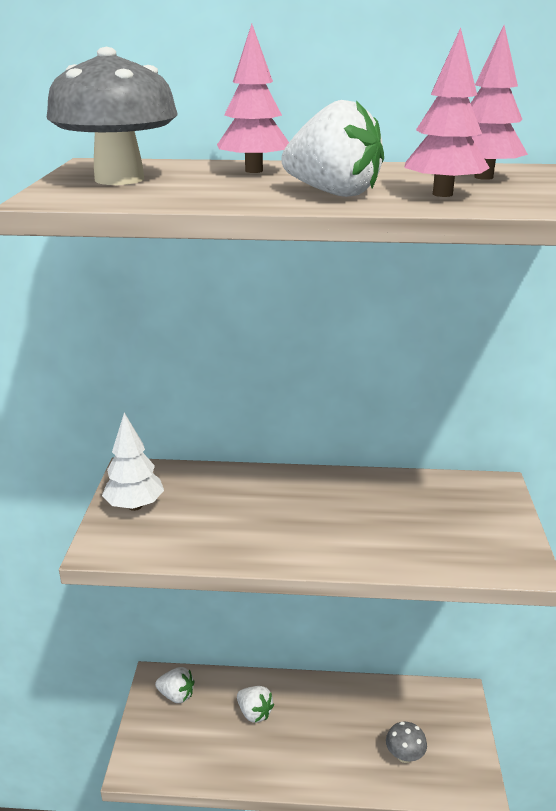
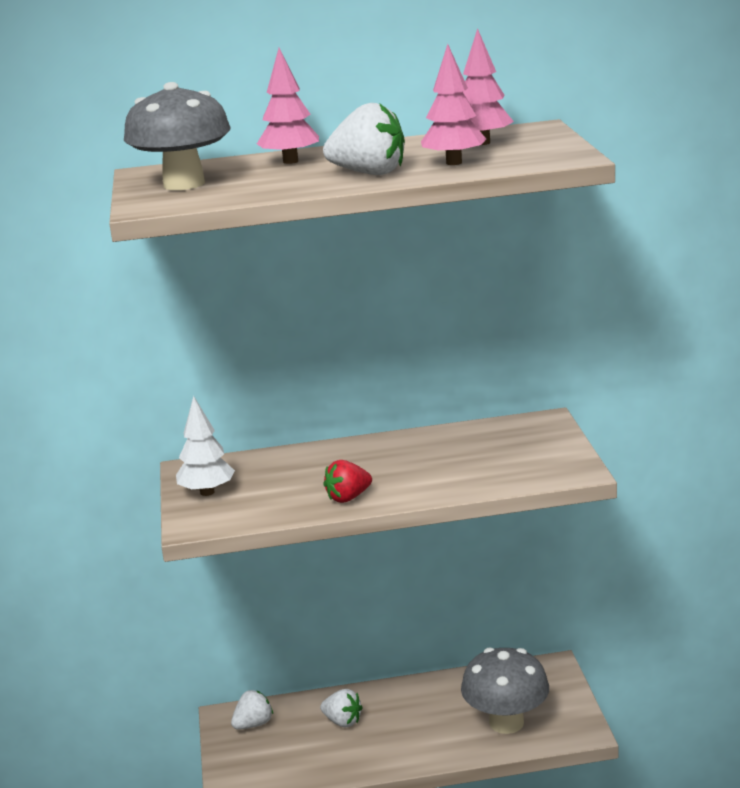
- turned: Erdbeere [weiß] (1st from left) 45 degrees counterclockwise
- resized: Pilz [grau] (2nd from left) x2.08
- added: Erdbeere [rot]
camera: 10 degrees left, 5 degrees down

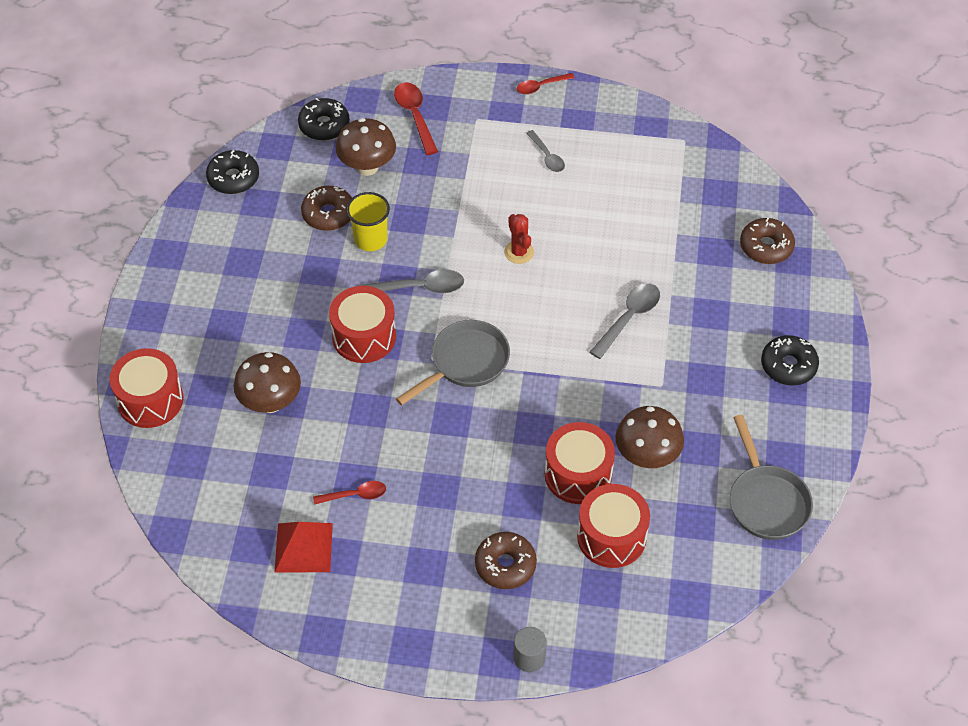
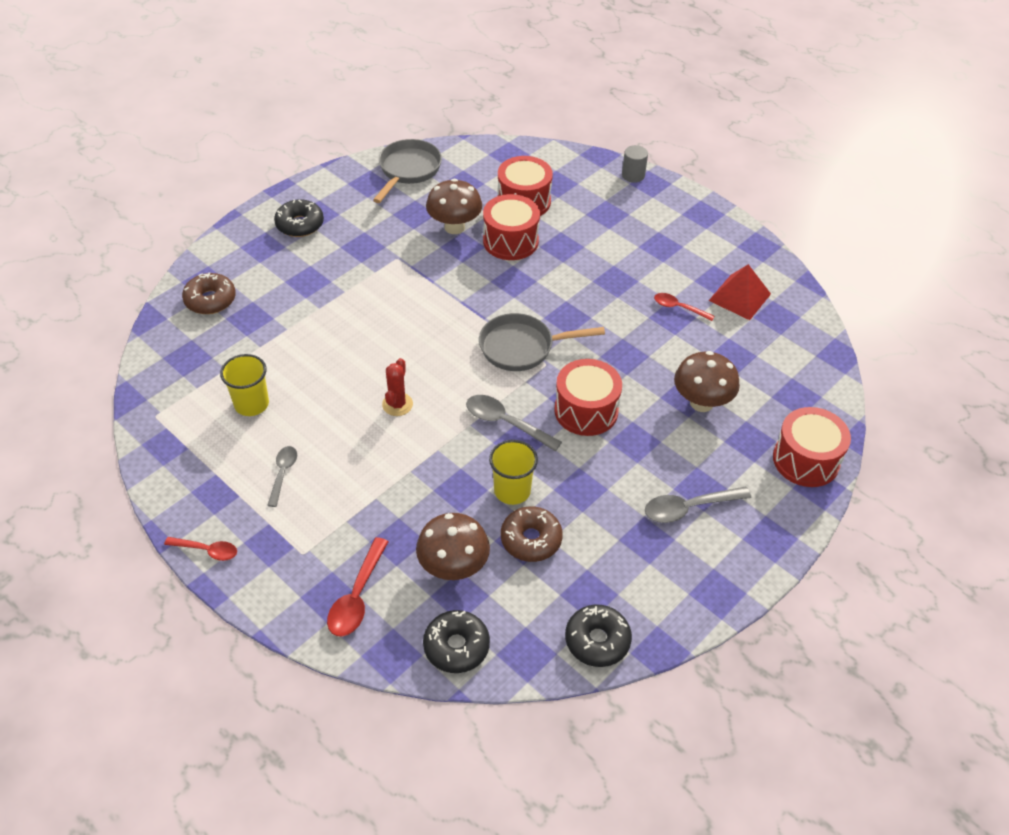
- moved: Löffel [grau] (3rd from left)
- removed: Donut [braun] (2nd from left)
- added: Becher [gelb] (1st from left)
camera: 145 degrees left, 5 degrees down

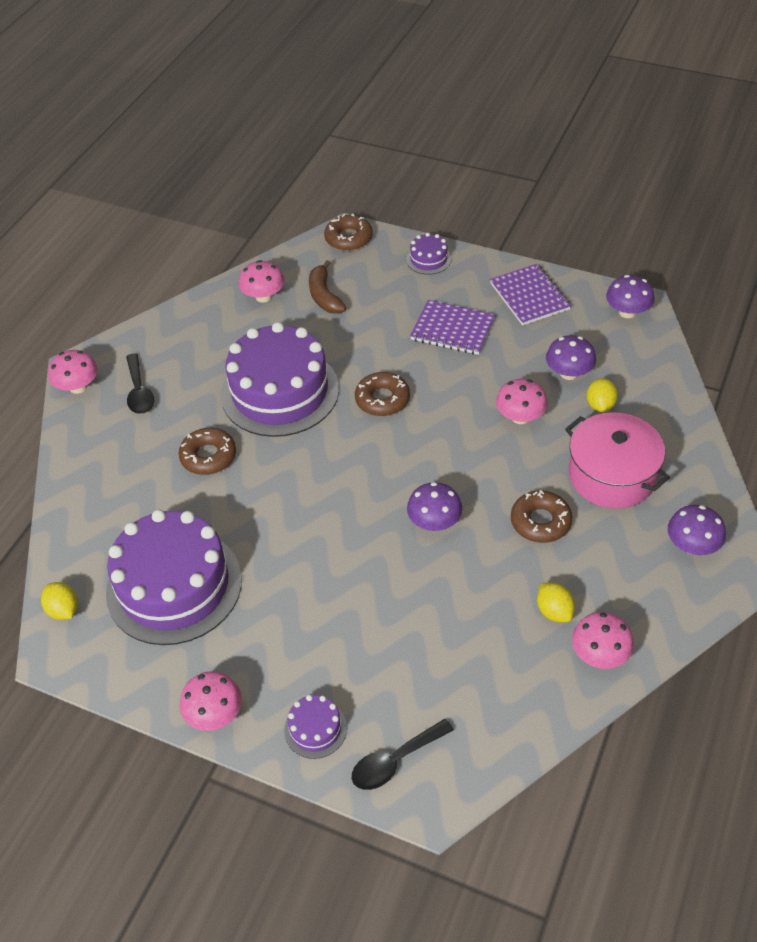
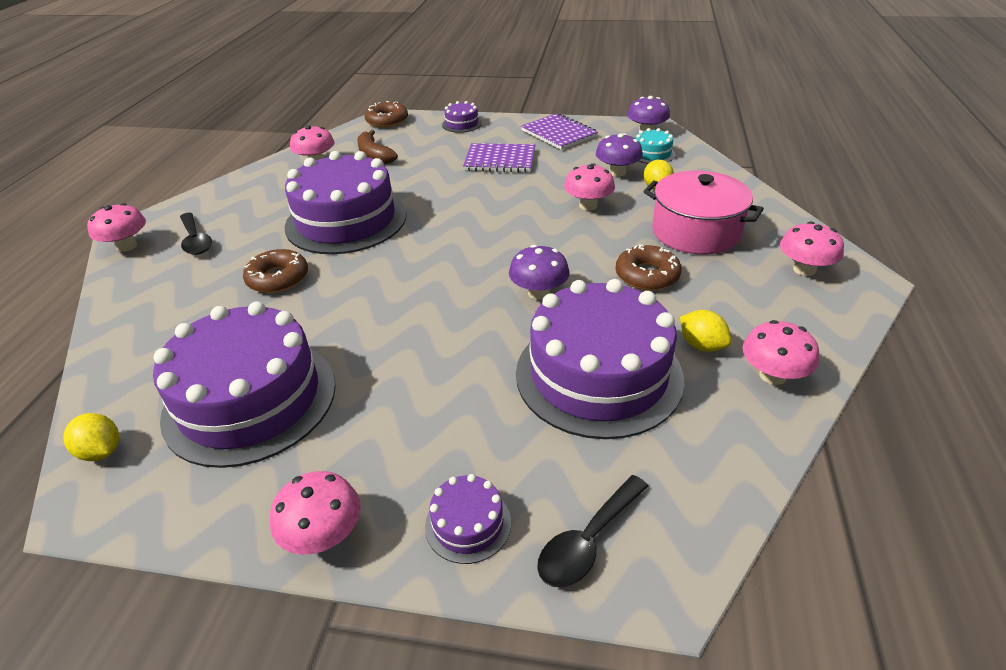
- removed: Donut [braun] (3rd from left)
- recoloured: Pilz [lila] (4th from left) to Pilz [rosa] (6th from left)
- added: Kuchen [türkis]
- added: Kuchen [lila] (5th from left)
camera: 15 degrees left, 10 degrees down

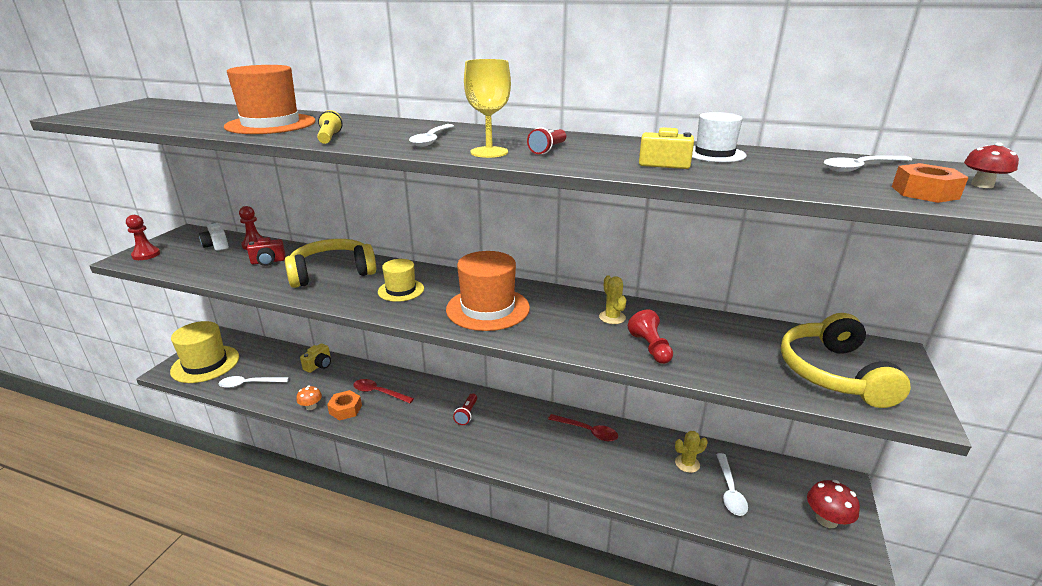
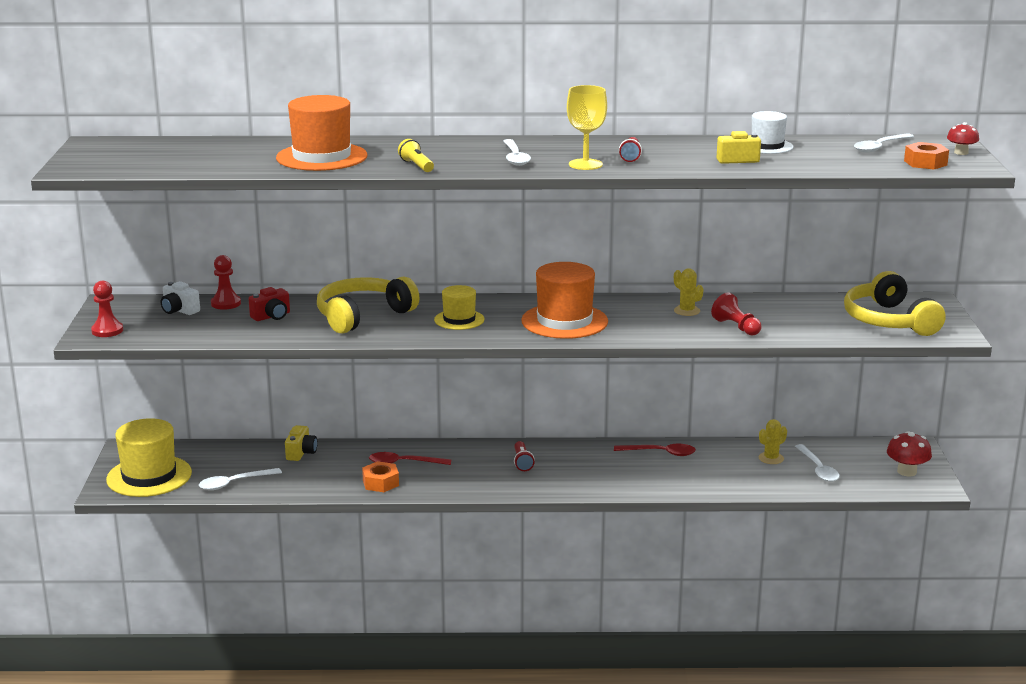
- removed: Pilz [orange]
camera: 20 degrees left, 5 degrees down

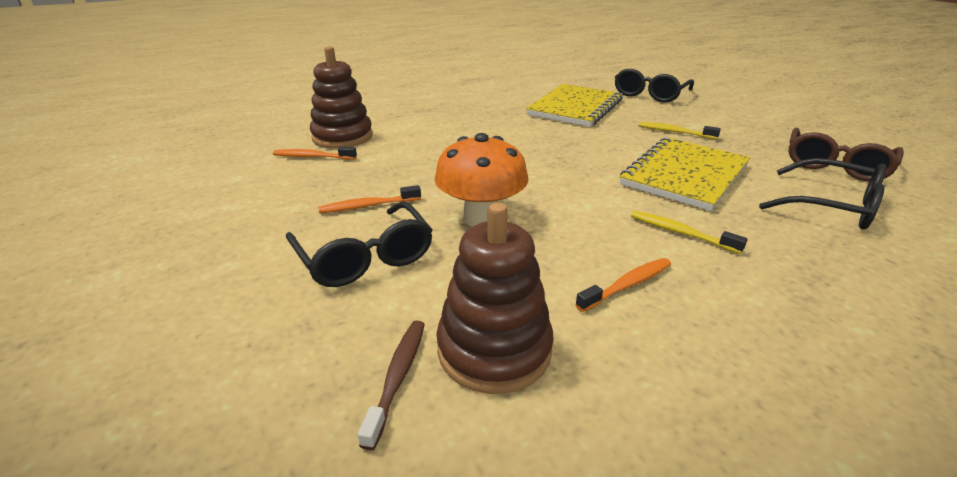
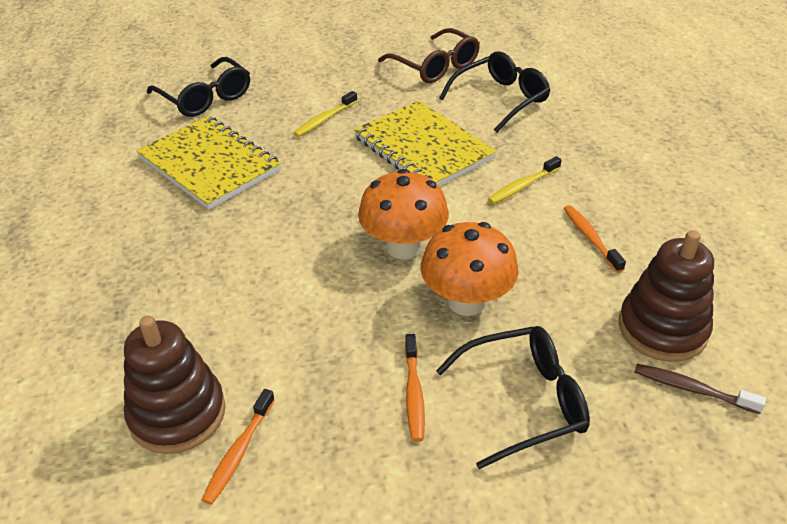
- added: Pilz [orange] (1st from left)
camera: 75 degrees left, 10 degrees up

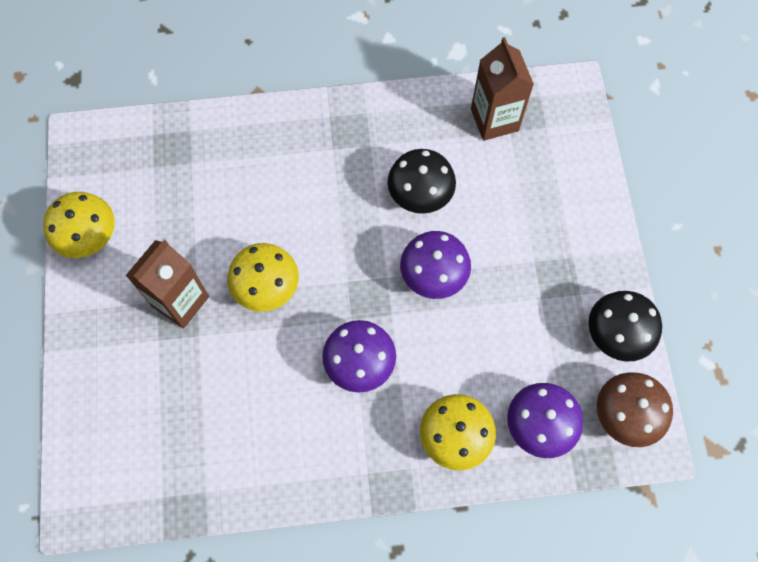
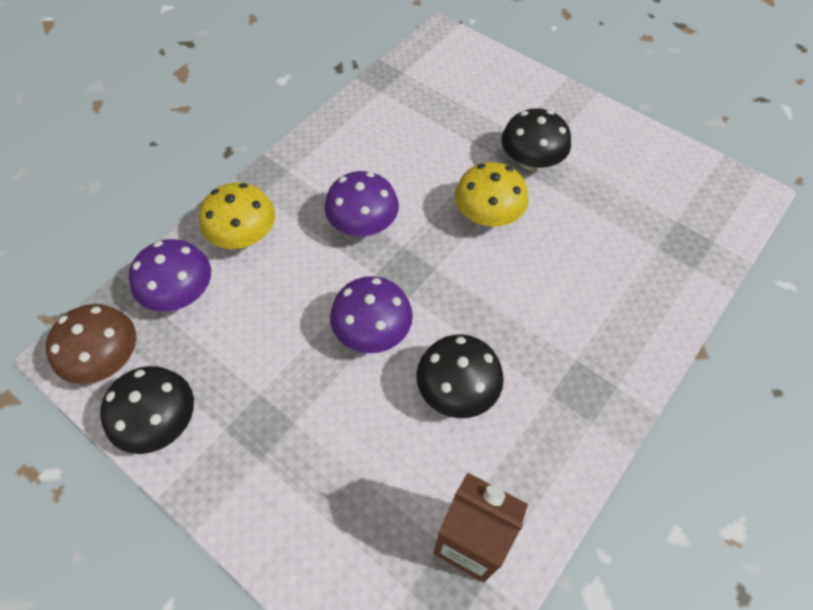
- removed: Pilz [gelb] (1st from left)
- replaced: Getränkekarton [braun] (1st from left) to Pilz [schwarz] (3rd from left)
camera: 135 degrees right, 10 degrees down

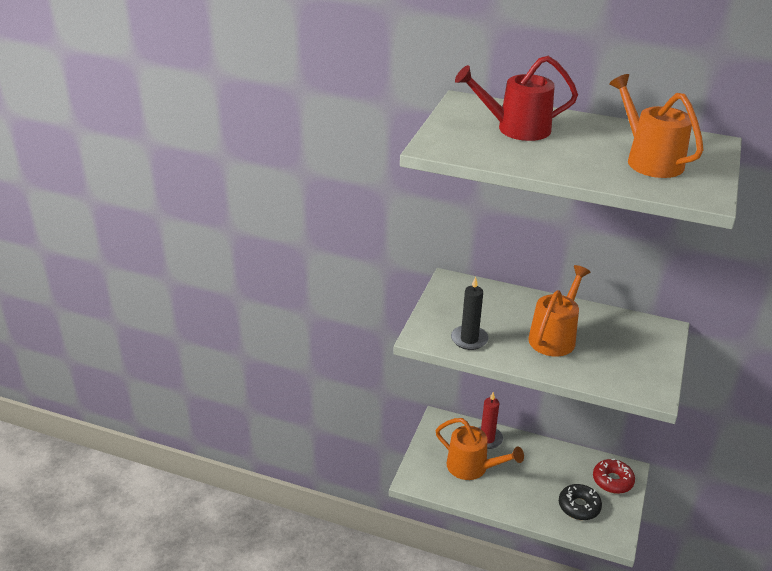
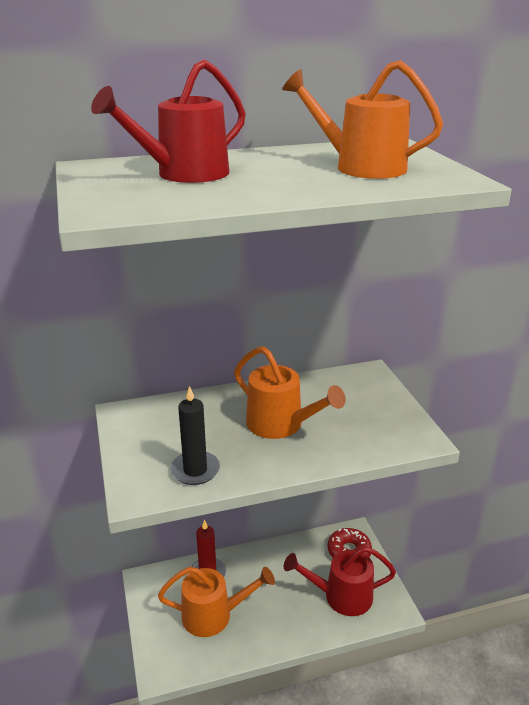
- turned: Gießkanne [orange] (2nd from left) 135 degrees clockwise
- replaced: Donut [schwarz] to Gießkanne [rot] (2nd from left)
camera: 35 degrees left, 5 degrees down

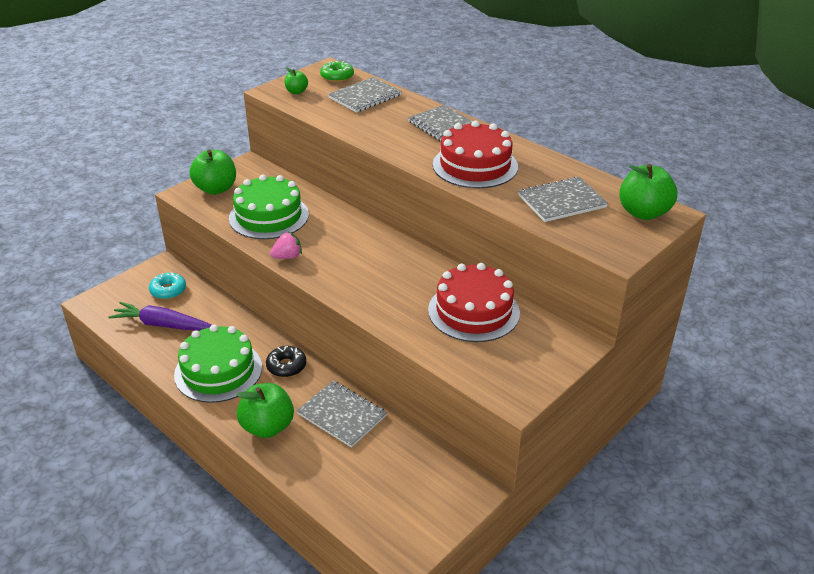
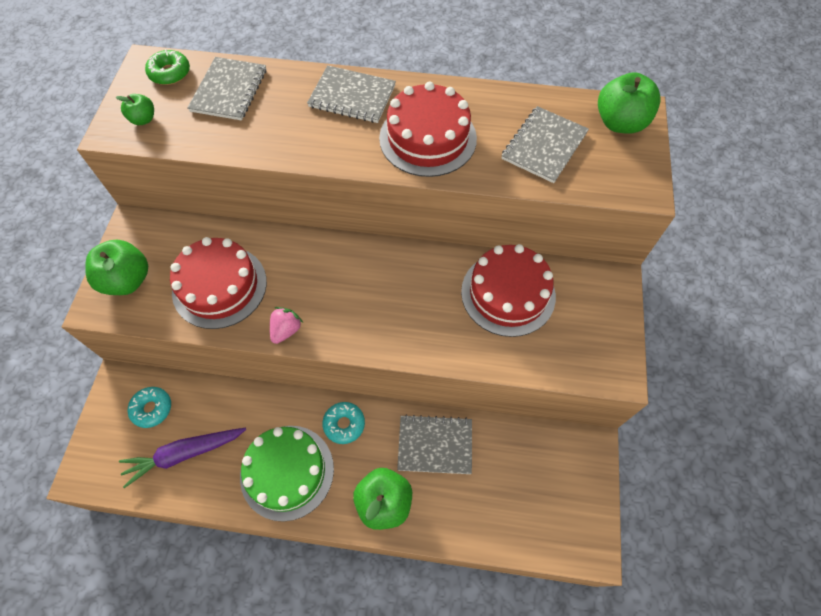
- recoloured: Kuchen [grün] (2nd from left) to Kuchen [rot] (1st from left)
- recoloured: Donut [schwarz] to Donut [türkis] (2nd from left)
camera: 35 degrees left, 25 degrees up

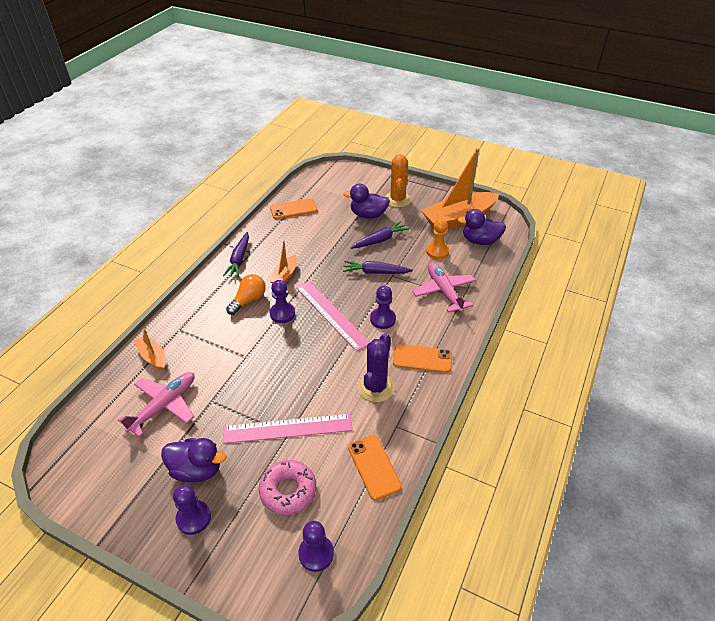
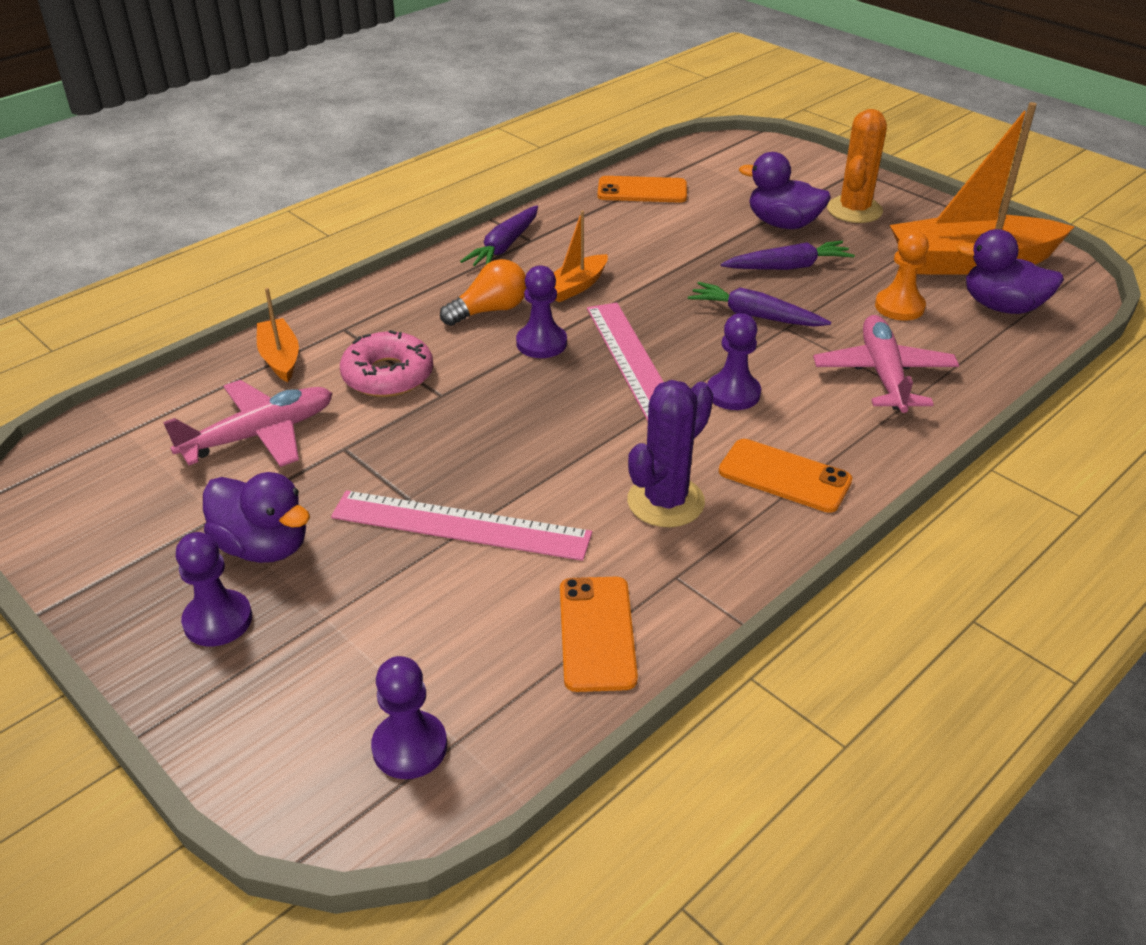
- moved: Donut [rosa]
camera: 20 degrees right, 5 degrees down

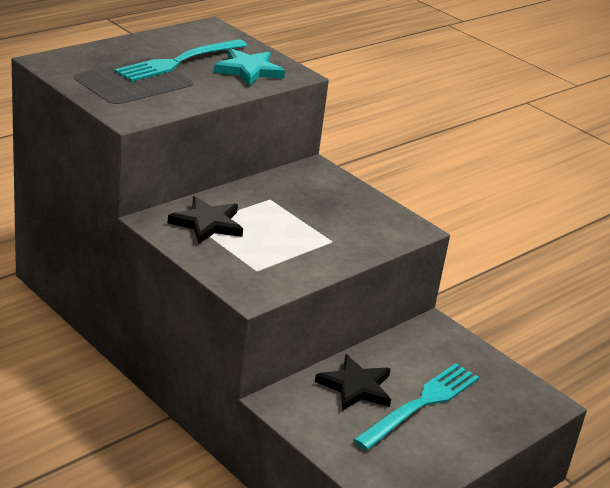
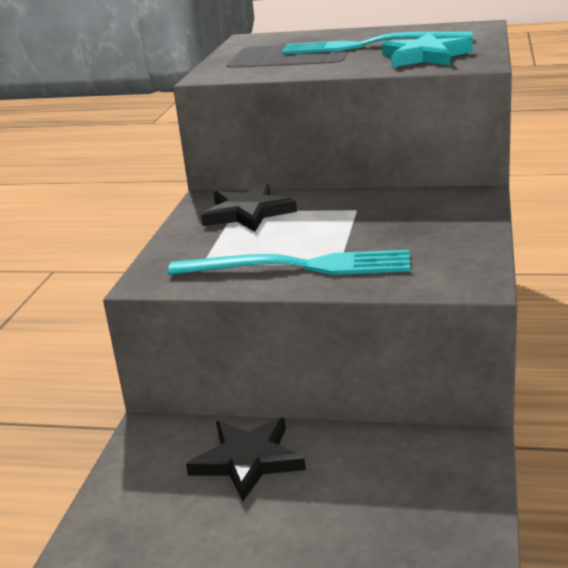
- moved: Gabel [türkis] (2nd from left in the first image) to Gabel [türkis] (1st from left)
camera: 60 degrees right, 5 degrees down

